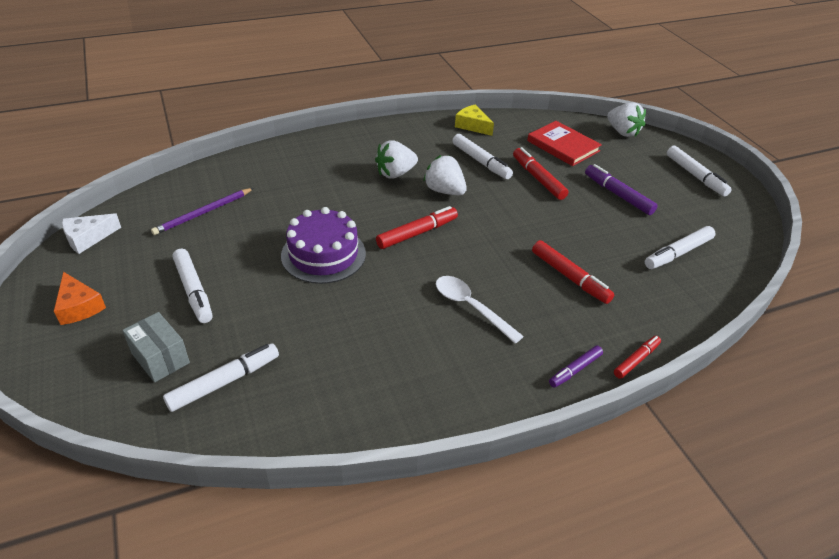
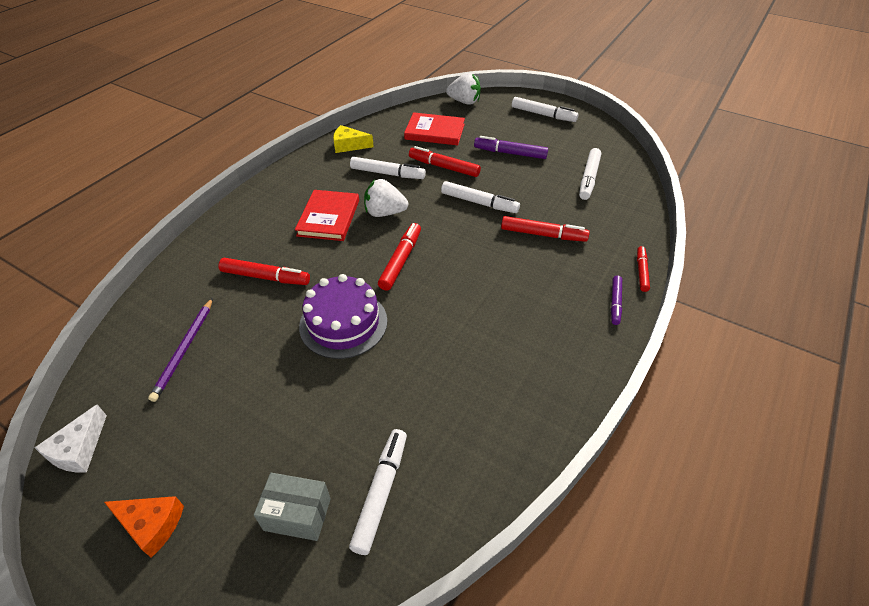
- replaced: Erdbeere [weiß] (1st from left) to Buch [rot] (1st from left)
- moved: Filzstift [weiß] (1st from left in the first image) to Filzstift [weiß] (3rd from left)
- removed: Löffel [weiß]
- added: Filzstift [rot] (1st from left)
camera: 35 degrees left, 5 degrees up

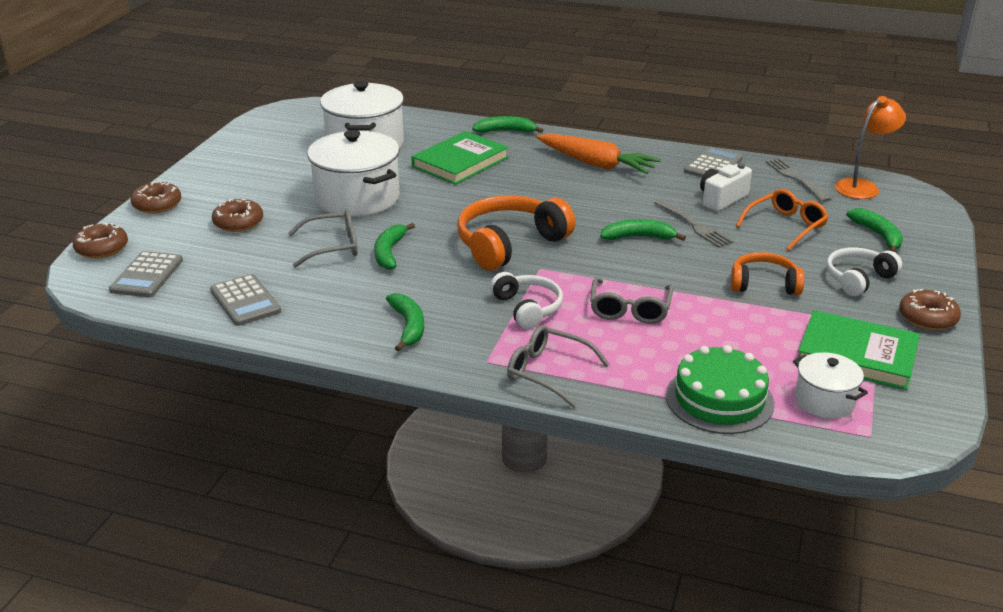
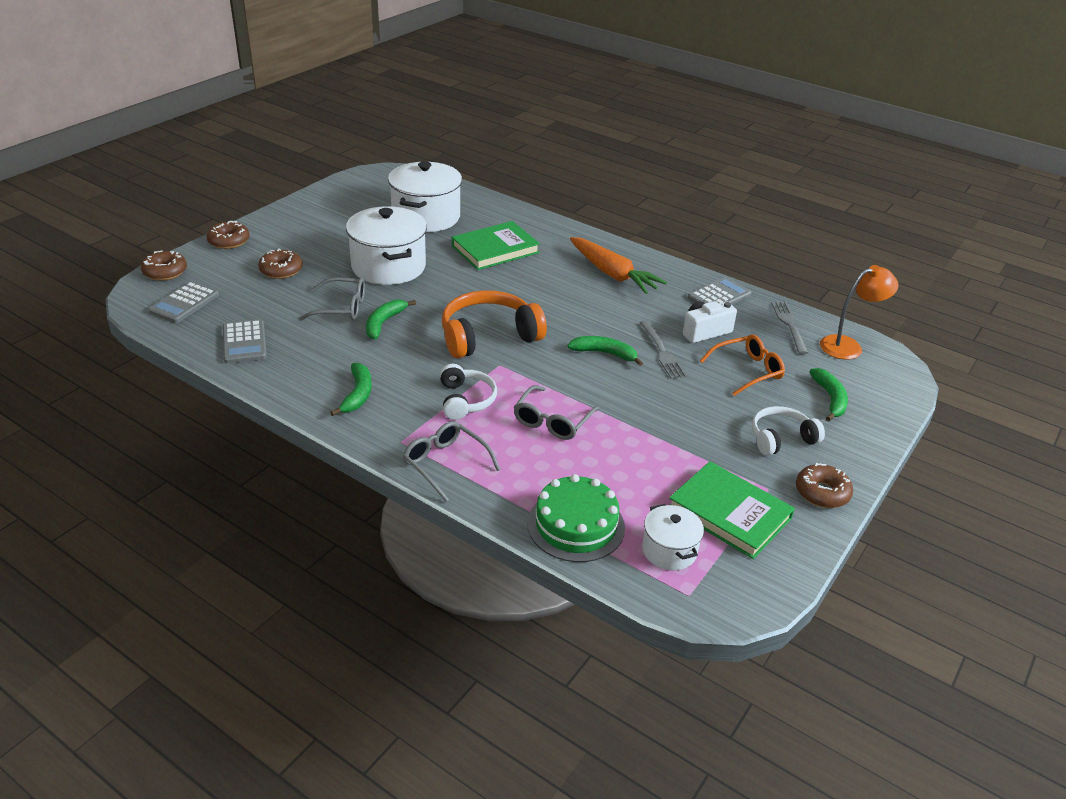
- removed: Banane [grün] (3rd from left)
- removed: Kopfhörer [orange] (2nd from left)
camera: 15 degrees right, 5 degrees up

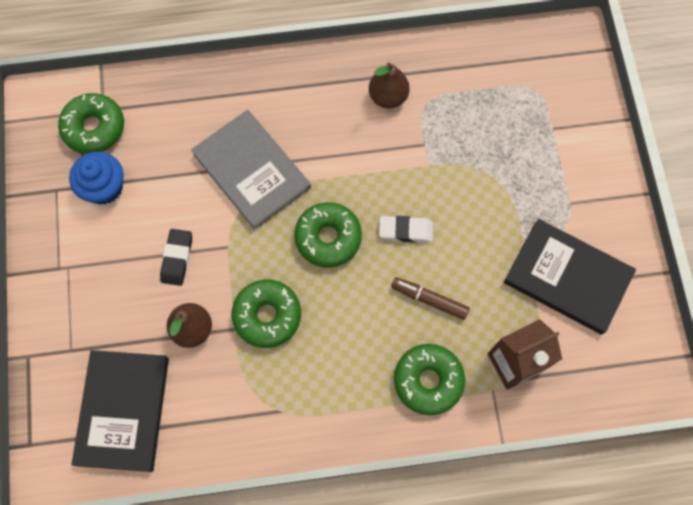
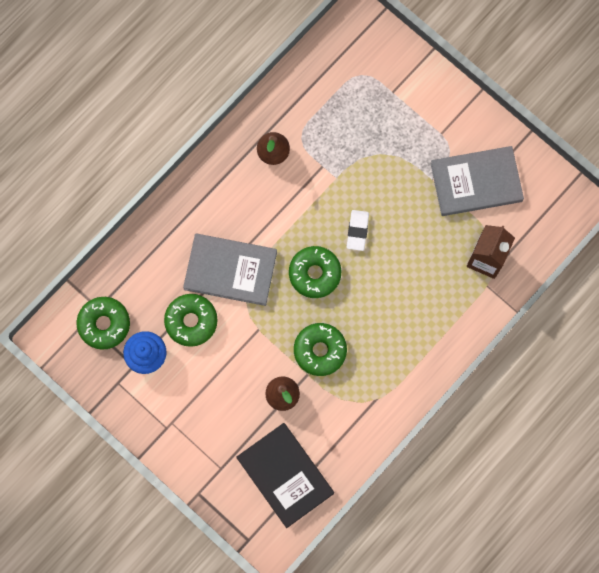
- turned: Radiergummi [weiß] 45 degrees counterclockwise
- recoloured: Buch [schwarz] (2nd from left) to Buch [grau] (2nd from left)
- removed: Radiergummi [schwarz]
- removed: Filzstift [braun]
- moved: Donut [grün] (4th from left in the first image) to Donut [grün] (2nd from left)
camera: 40 degrees left, 5 degrees up

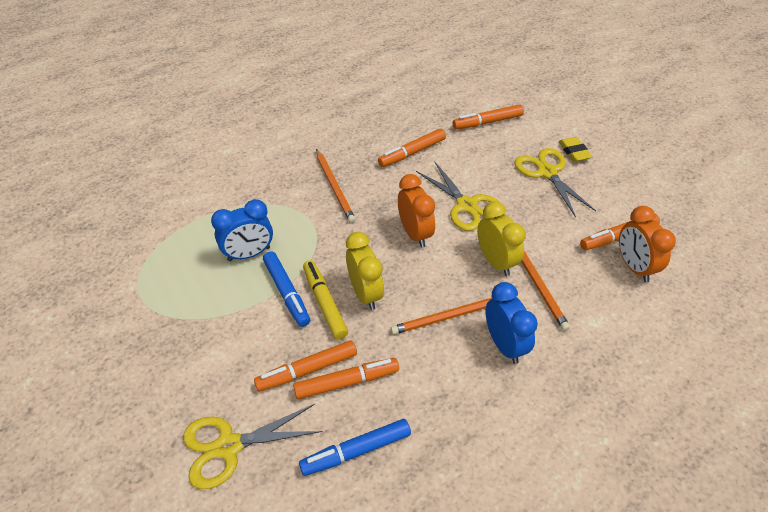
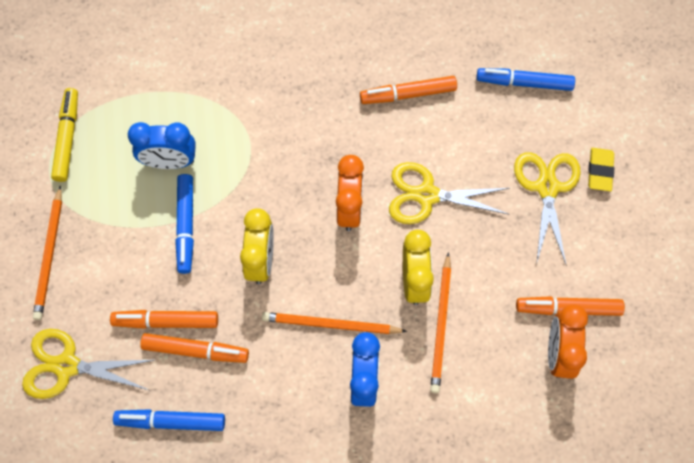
- recoloured: Filzstift [orange] (4th from left) to Filzstift [blau] (3rd from left)
- moved: Bleistift [orange] (1st from left)
- turned: Schere [gelb] (2nd from left) 105 degrees clockwise
- moved: Filzstift [gelb]
camera: 25 degrees right, 20 degrees up

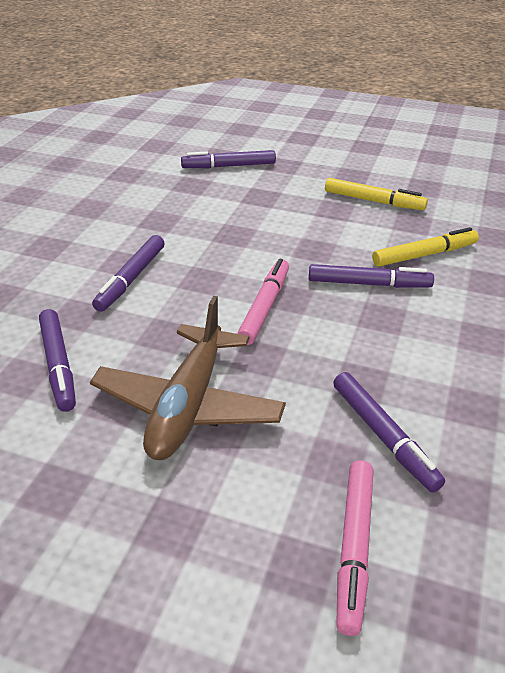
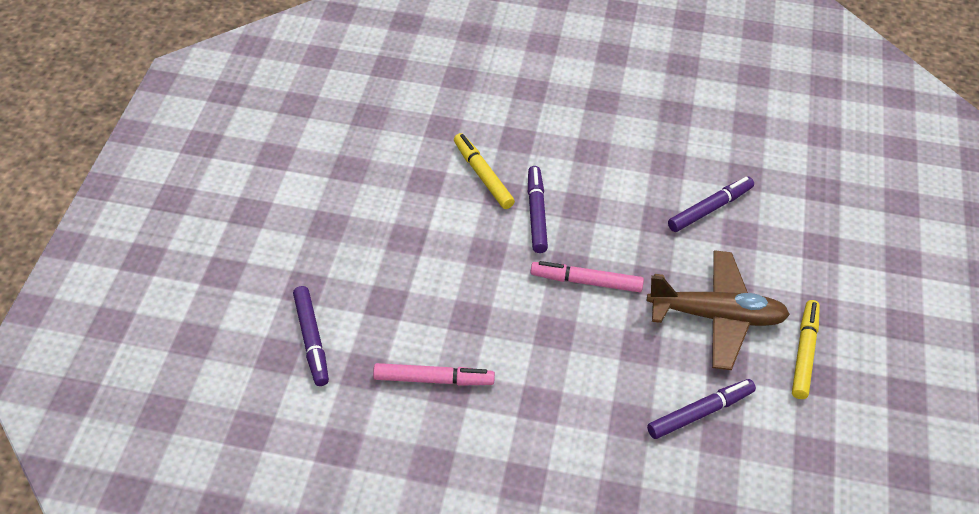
- moved: Filzstift [gelb] (1st from left in the first image) to Filzstift [gelb] (2nd from left)
- removed: Filzstift [lila] (2nd from left)
- moved: Filzstift [rosa] (2nd from left in the first image) to Filzstift [rosa] (1st from left)
camera: 100 degrees left, 10 degrees up

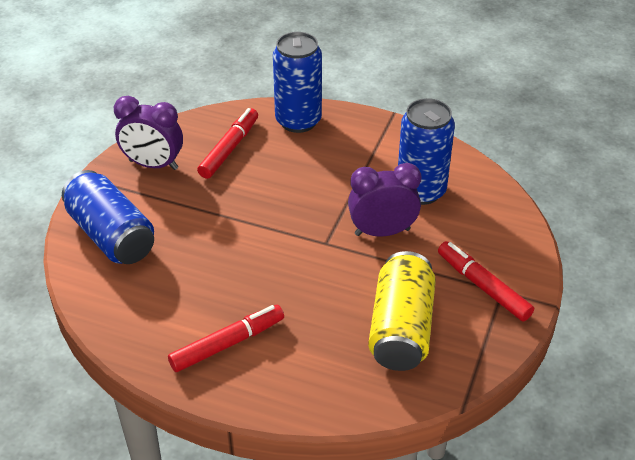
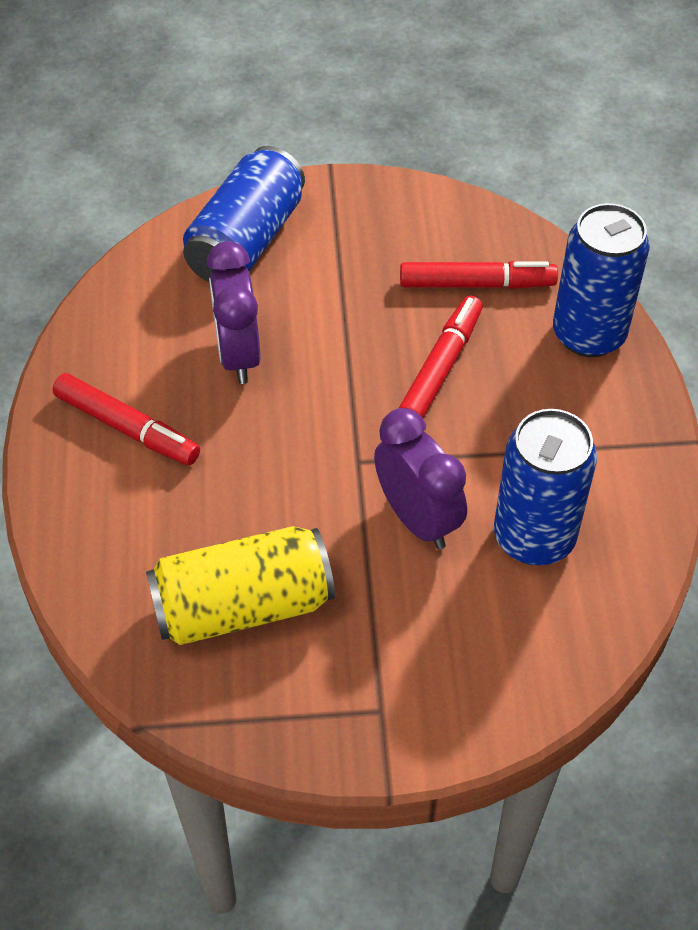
- moved: Wecker [lila] (1st from left)
- moved: Filzstift [rot] (3rd from left in the first image) to Filzstift [rot] (2nd from left)
camera: 65 degrees right, 10 degrees up

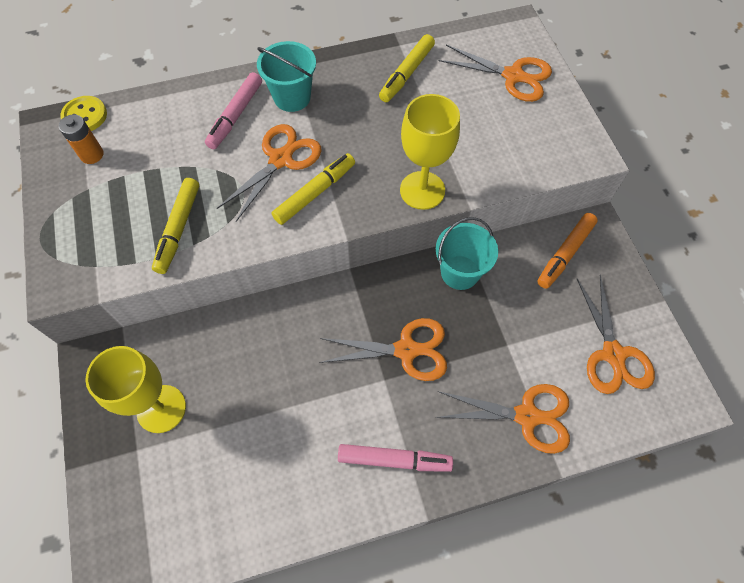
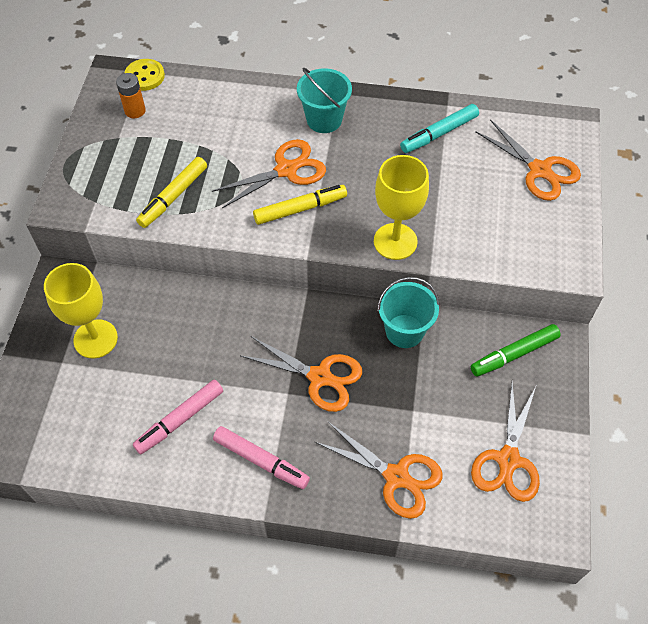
- recoloured: Filzstift [gelb] (3rd from left) to Filzstift [türkis]
- moved: Filzstift [rosa] (1st from left)
- recoloured: Filzstift [orange] to Filzstift [grün]
camera: 25 degrees right, 5 degrees down

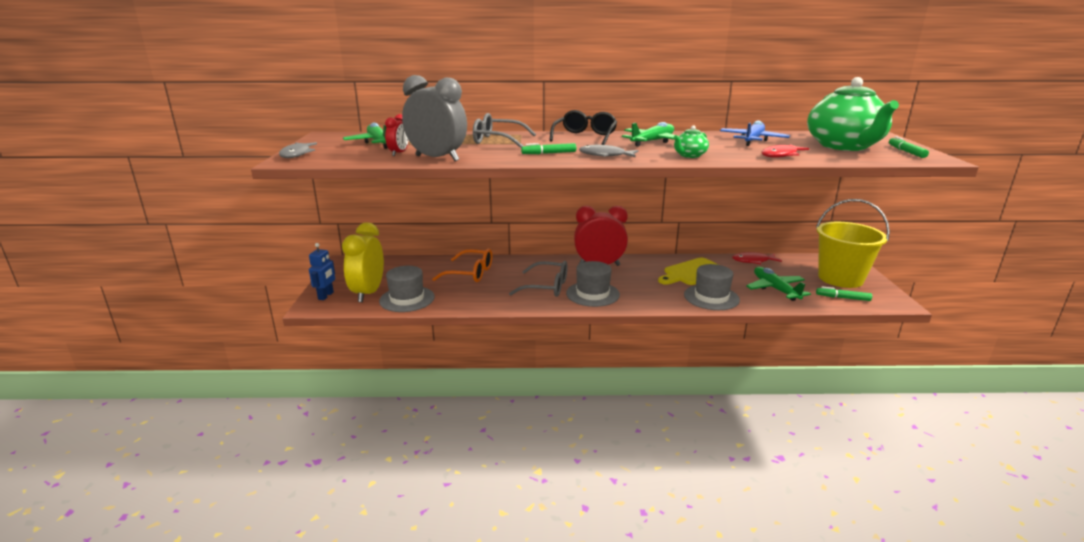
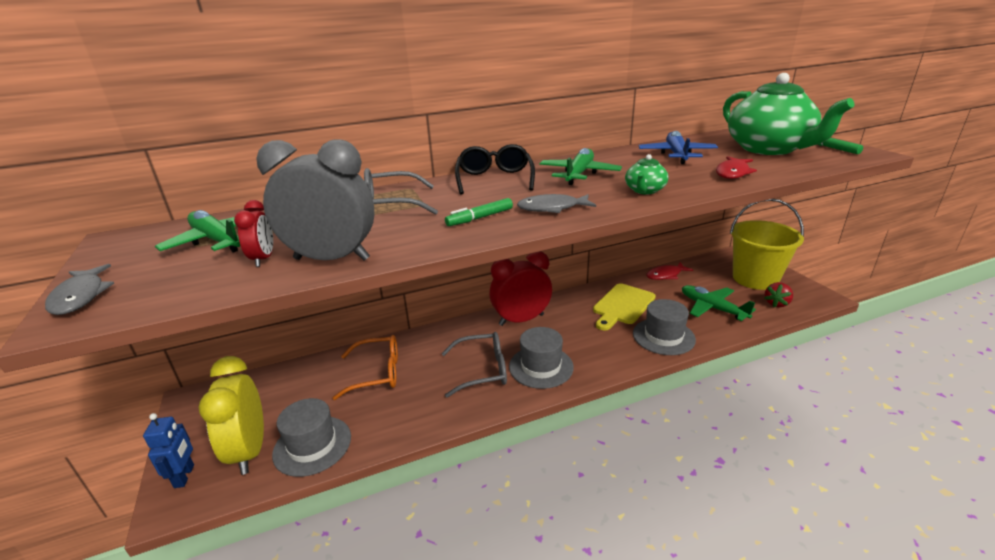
- replaced: Filzstift [grün] (2nd from left) to Erdbeere [rot]
camera: 20 degrees left, 5 degrees up

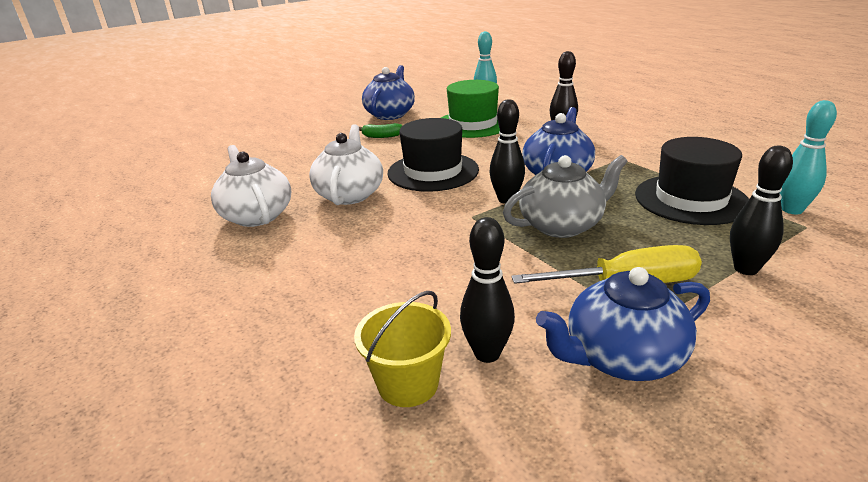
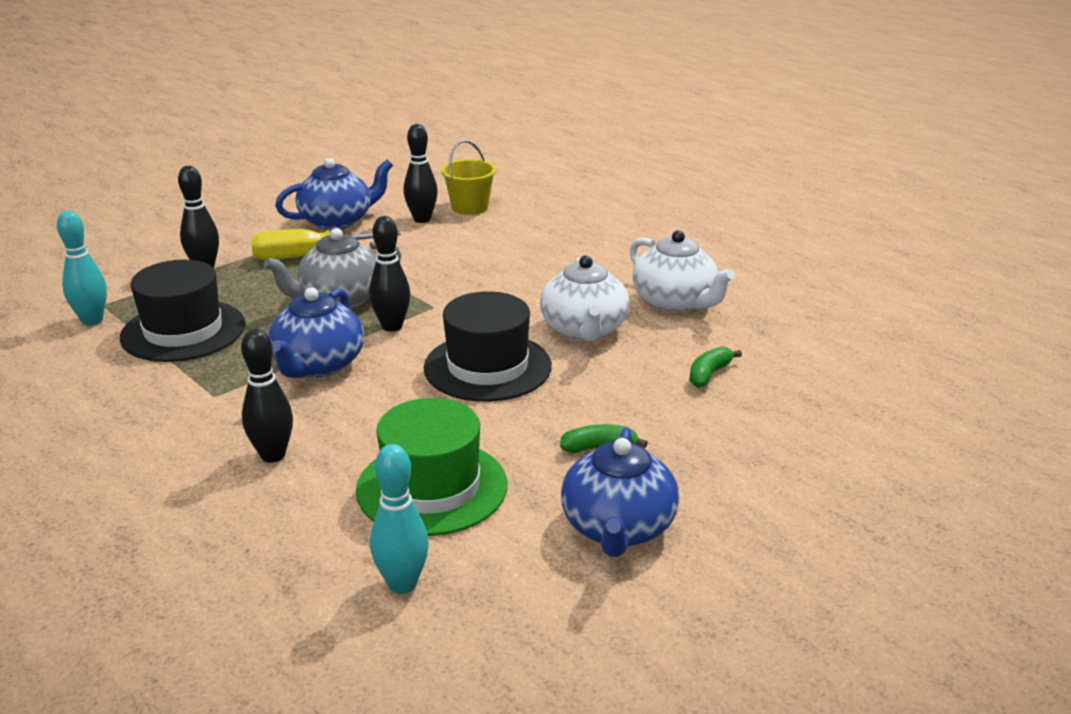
- added: Banane [grün] (2nd from left)
camera: 170 degrees right, 0 degrees up

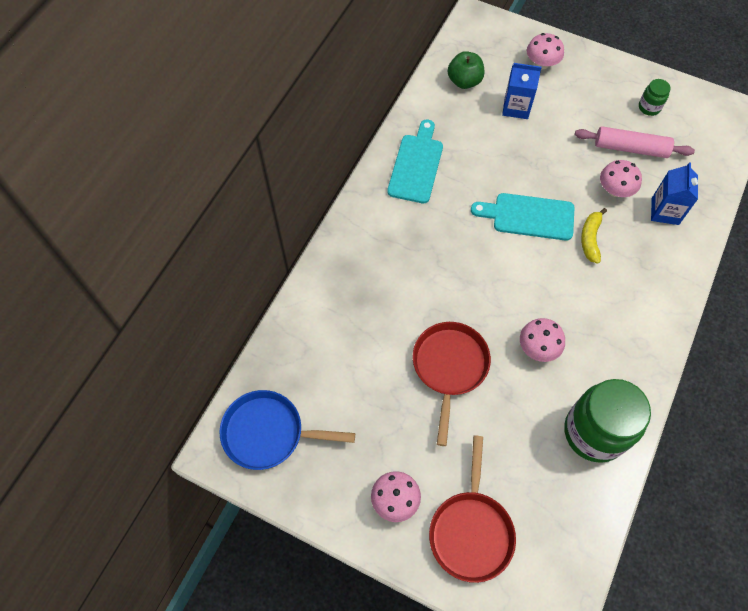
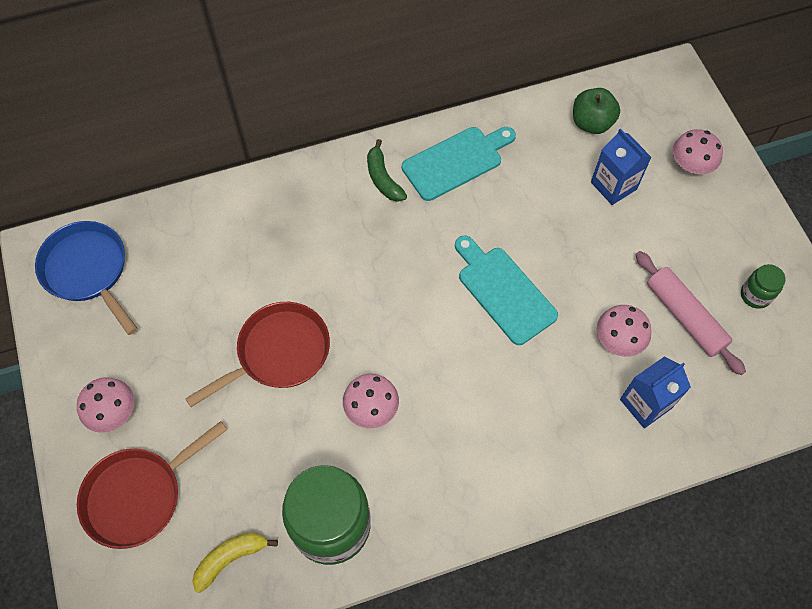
- moved: Banane [gelb]
- added: Banane [grün]
camera: 45 degrees right, 0 degrees up

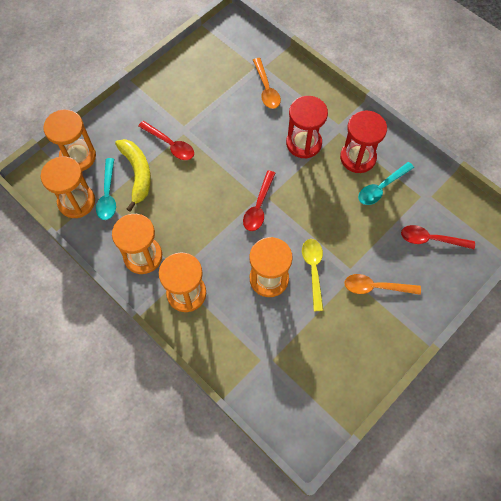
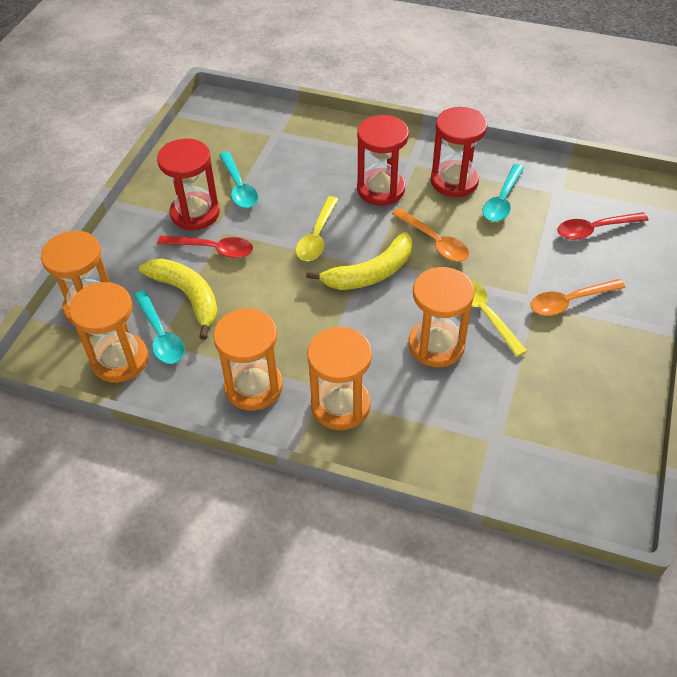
- moved: Löffel [orange] (1st from left)
- replaced: Löffel [rot] (2nd from left) to Banane [gelb] (2nd from left)
- added: Sanduhr [rot] (1st from left)
- added: Löffel [türkis] (2nd from left)
- added: Löffel [gelb] (1st from left)
camera: 25 degrees left, 15 degrees down

